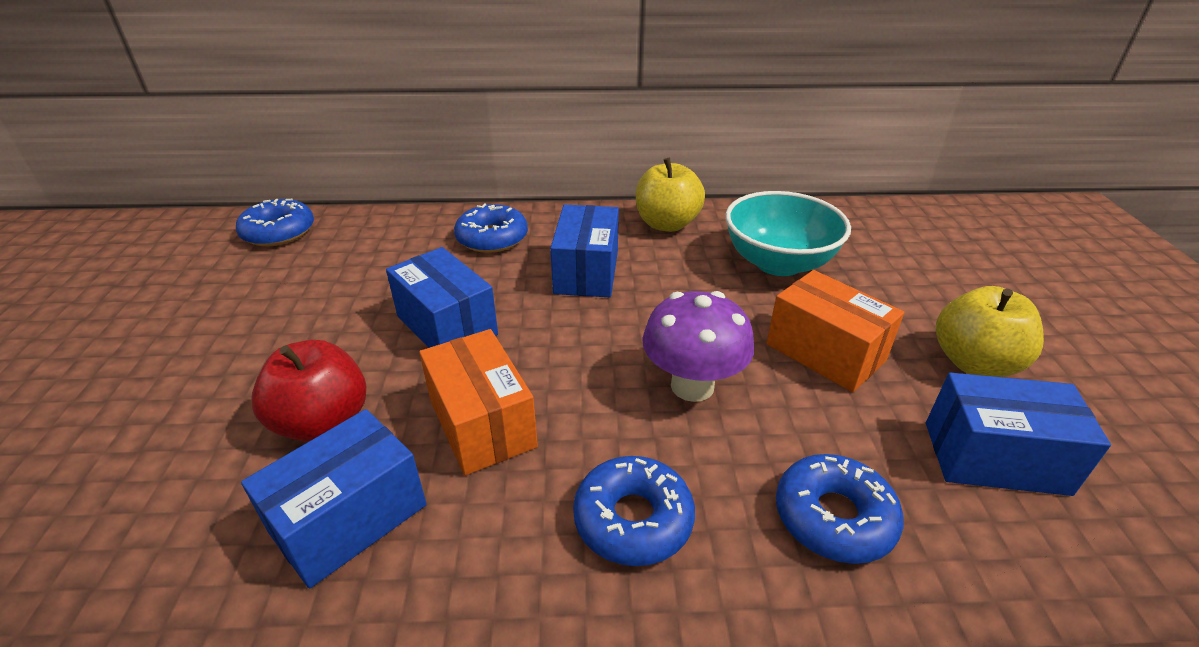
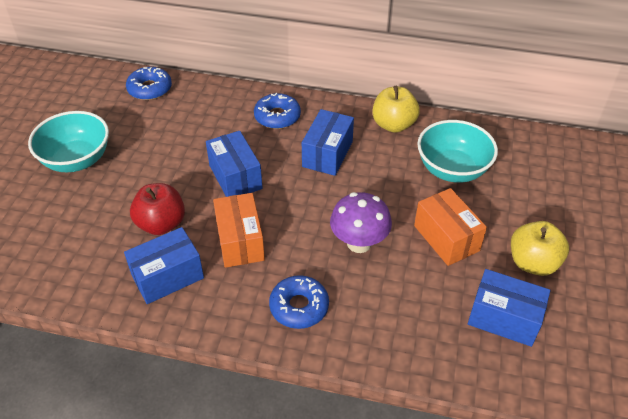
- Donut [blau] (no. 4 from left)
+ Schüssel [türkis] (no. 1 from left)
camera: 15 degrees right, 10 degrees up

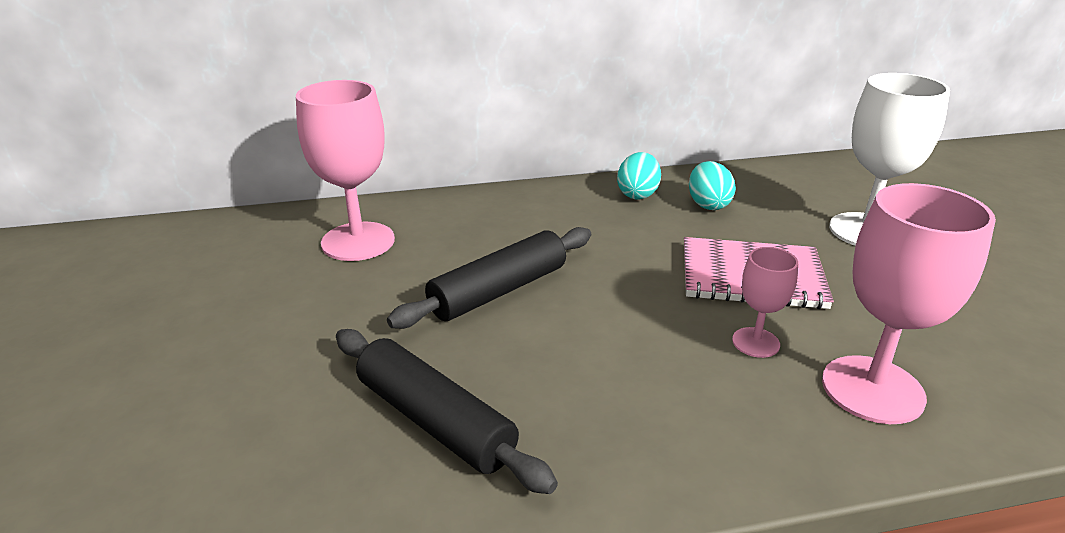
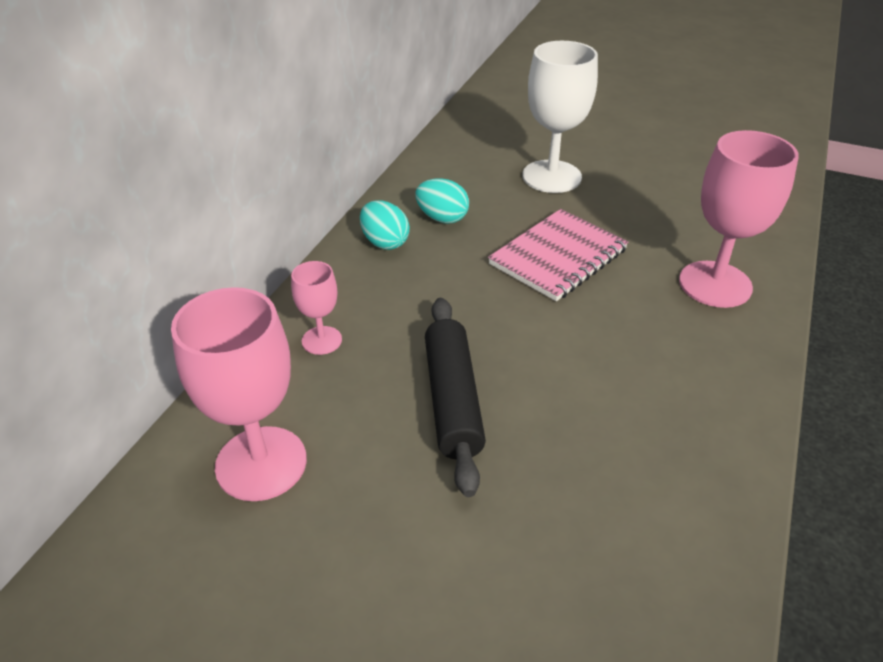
- Nudelholz [schwarz] (no. 1 from left)
~ Kelch [rosa] (no. 2 from left)
camera: 55 degrees left, 10 degrees up

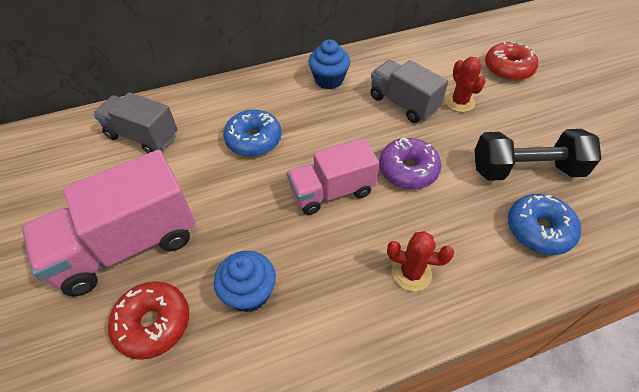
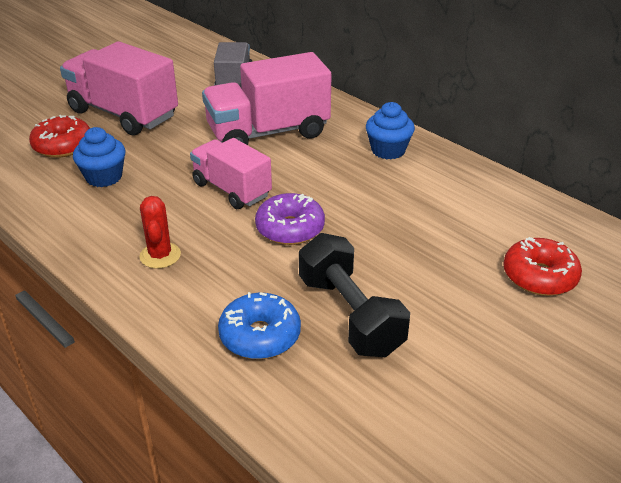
~ Donut [blau] (no. 1 from left) to Lastwagen [rosa] (no. 3 from left)
- Lastwagen [grau] (no. 2 from left)
- Kaktus [rot] (no. 2 from left)
camera: 65 degrees right, 15 degrees down

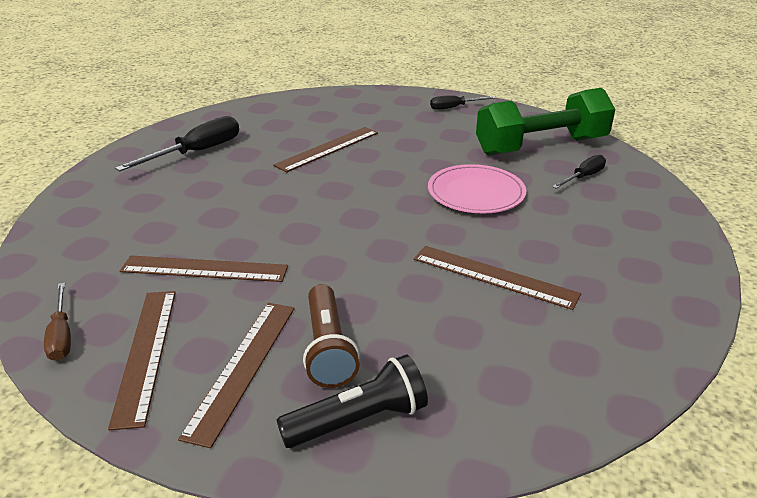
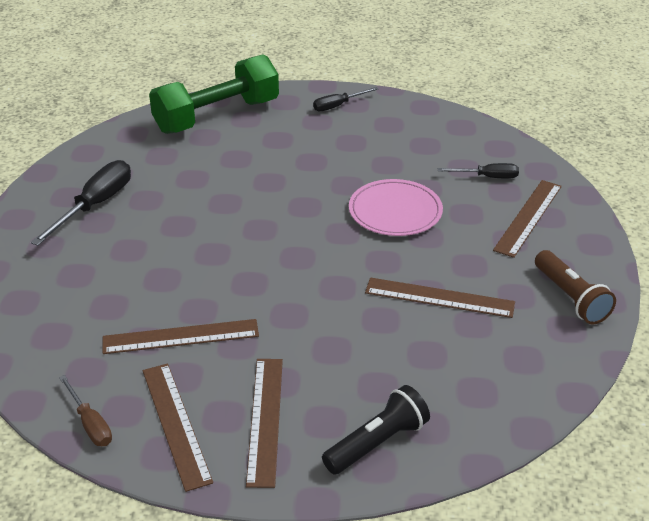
~ Lineal [braun] (no. 4 from left in the first image) to Lineal [braun] (no. 5 from left)
~ Taschenlampe [braun]
~ Hantel [grün]
~ Schraubenzieher [schwarz] (no. 3 from left) 60 degrees clockwise
camera: 15 degrees left, 5 degrees up

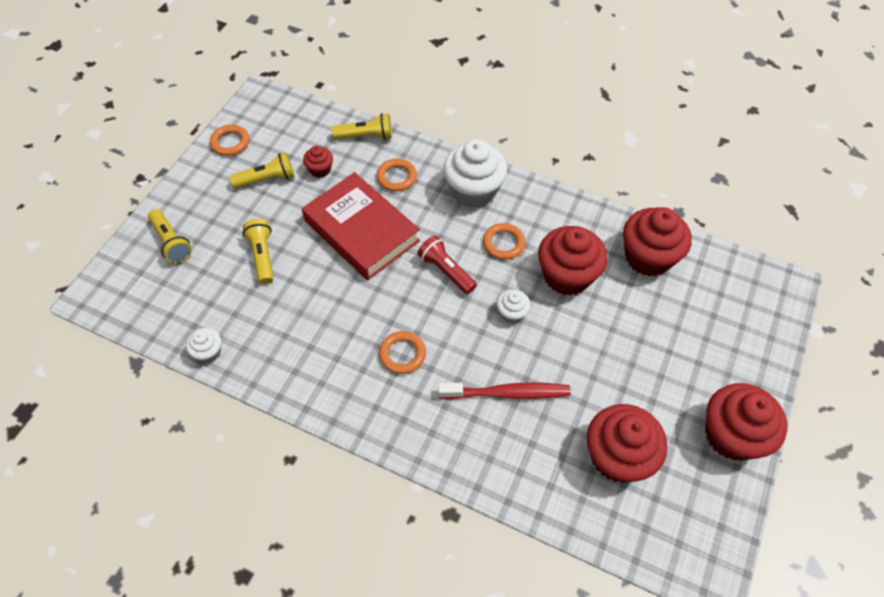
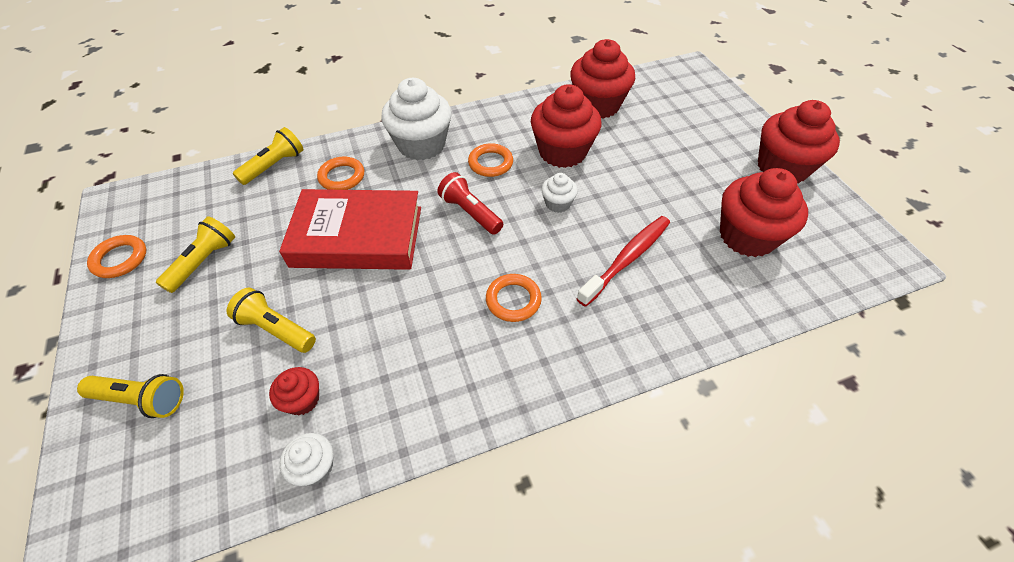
~ Muffin [rot] (no. 1 from left)
~ Taschenlampe [rot] 45 degrees clockwise
camera: 45 degrees left, 5 degrees down

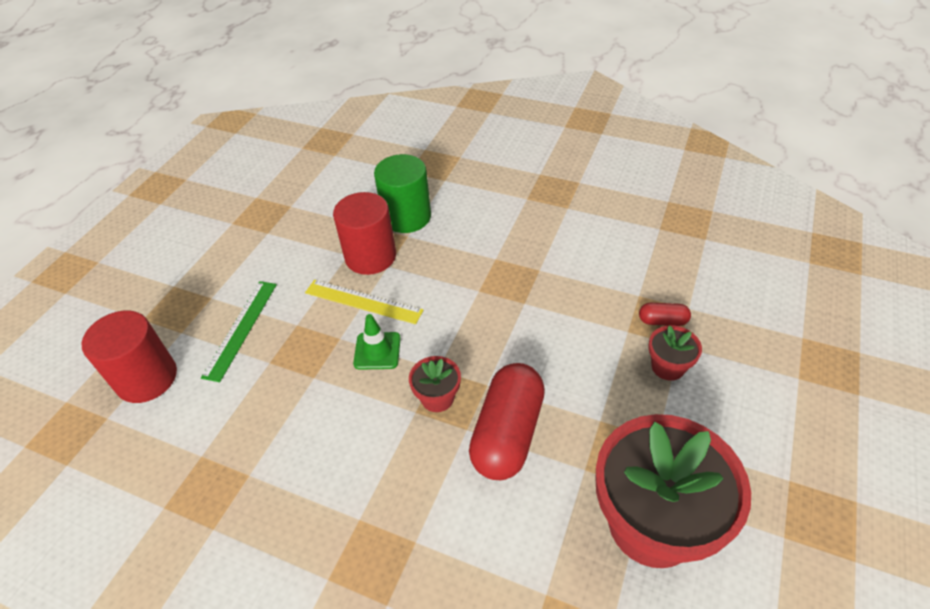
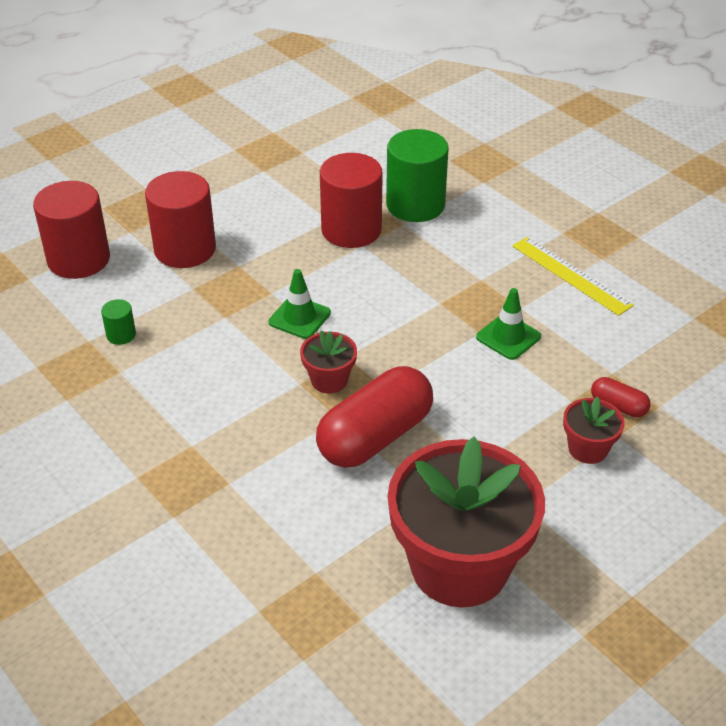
~ Lineal [grün] to Vollzylinder [rot] (no. 2 from left)
~ Lineal [gelb]
+ Vollzylinder [grün] (no. 1 from left)
+ Leitkegel [grün] (no. 2 from left)
camera: 25 degrees right, 5 degrees down

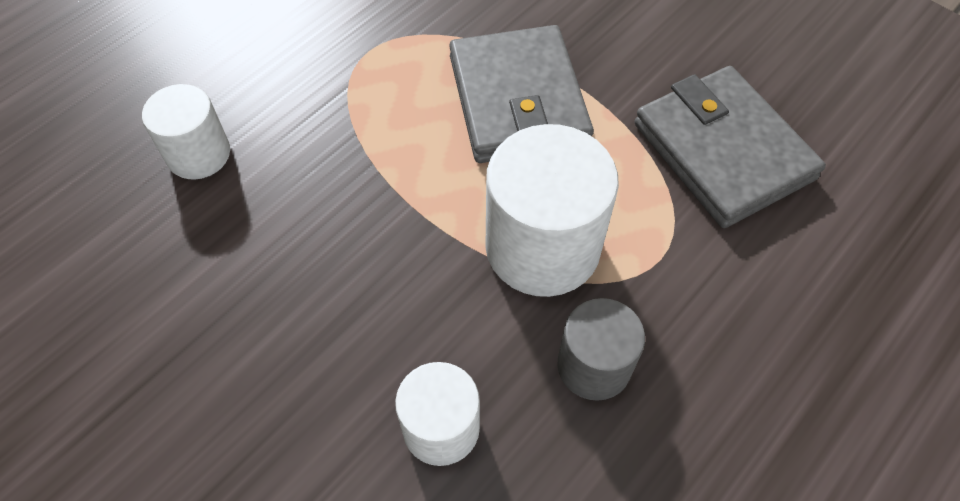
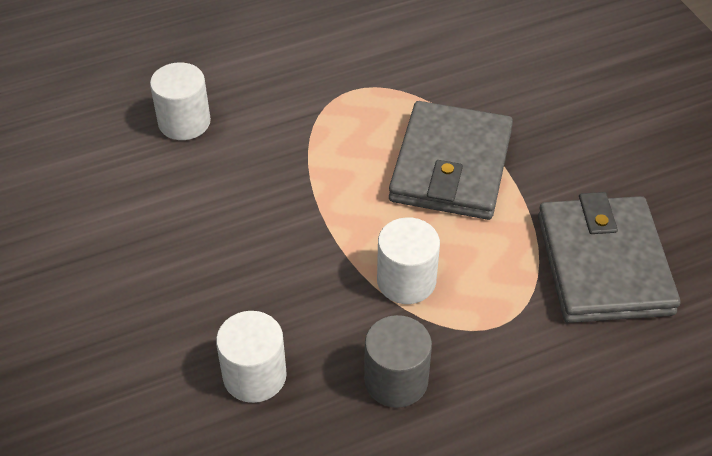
~ Vollzylinder [weiß] (no. 3 from left) x0.59
camera: 25 degrees right, 10 degrees down

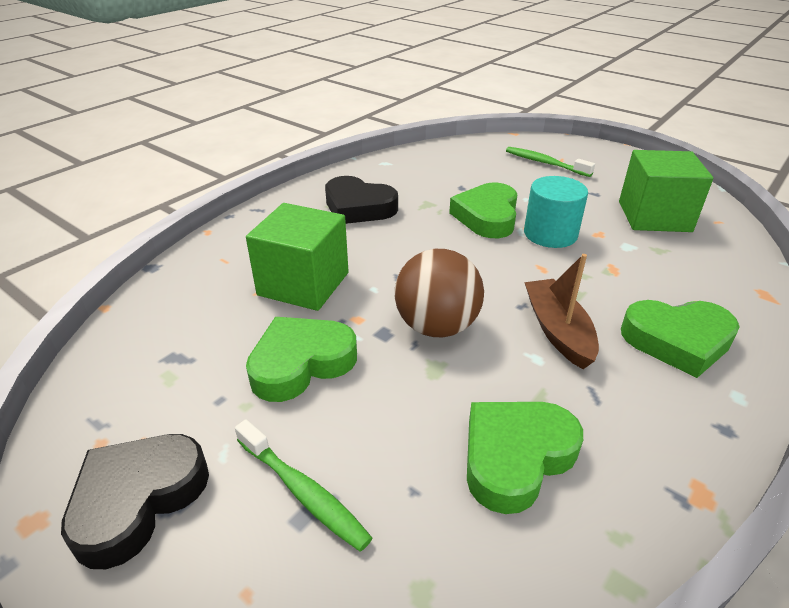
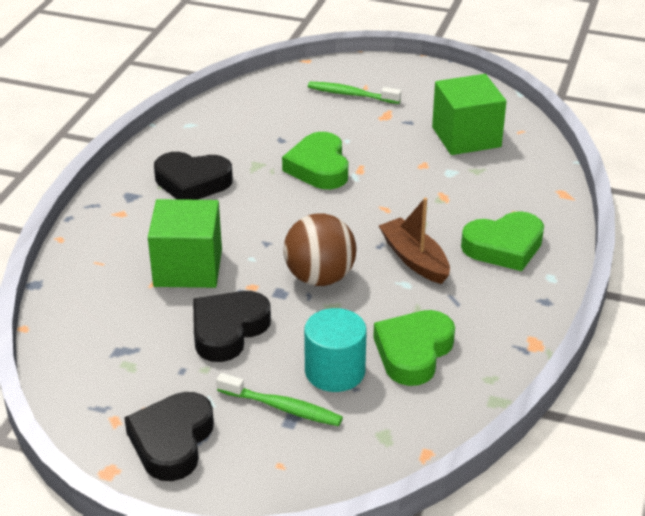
~ Herz [grün] (no. 1 from left) to Herz [schwarz] (no. 3 from left)
~ Vollzylinder [türkis]
camera: 20 degrees left, 0 degrees up

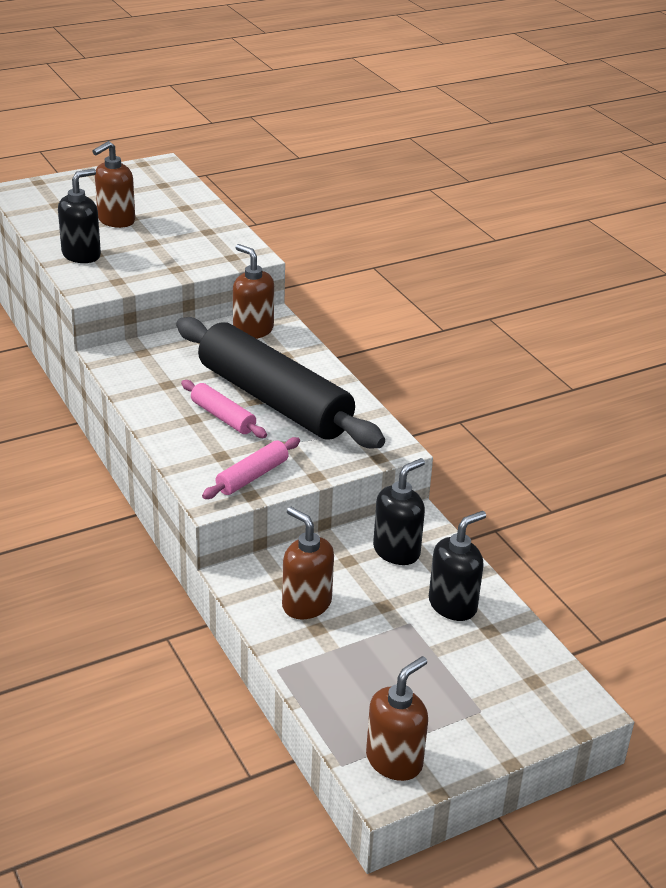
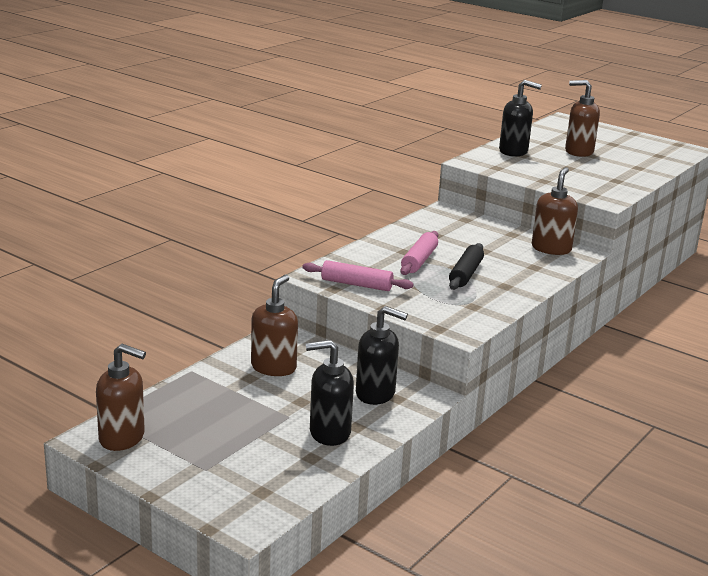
~ Nudelholz [schwarz] x0.42
~ Seifenspender [schwarz] (no. 3 from left in the first image) 150 degrees clockwise
camera: 65 degrees right, 10 degrees down

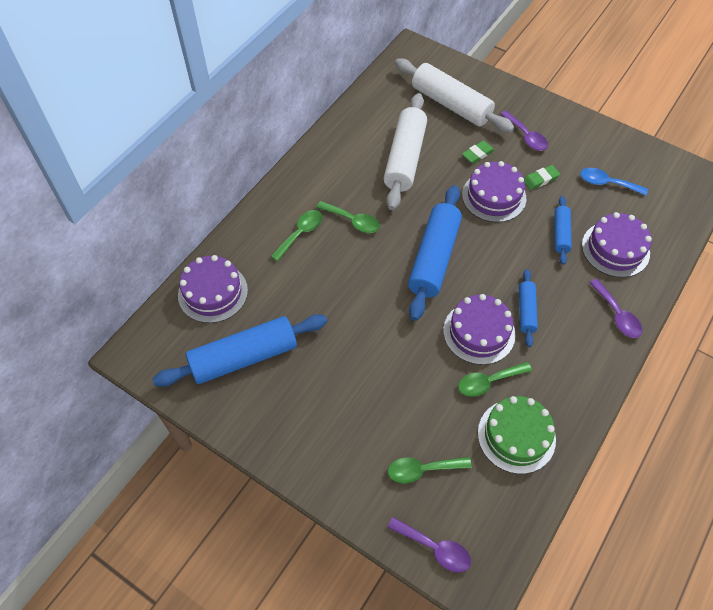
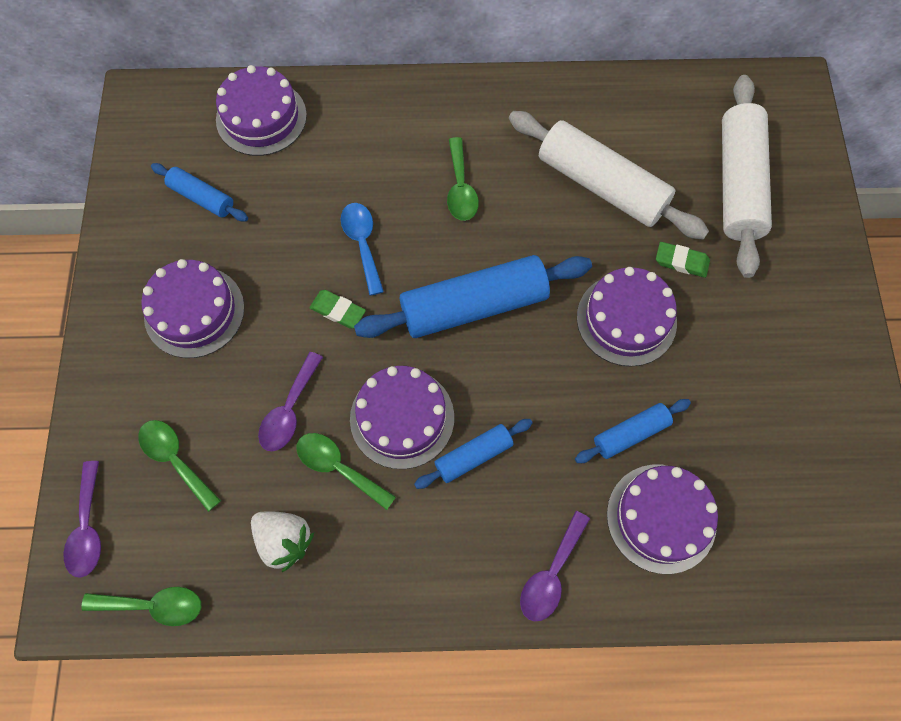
~ Nudelholz [blau] (no. 1 from left) x0.51
~ Löffel [grün] (no. 1 from left)
~ Nudelholz [weiß] (no. 1 from left) 60 degrees clockwise
~ Kuchen [grün] to Erdbeere [weiß]
~ Löffel [lila] (no. 2 from left)
~ Radiergummi [grün] (no. 2 from left in the first image) to Radiergummi [grün] (no. 1 from left)
~ Löffel [blau]
+ Kuchen [lila] (no. 1 from left)
camera: 55 degrees right, 10 degrees up

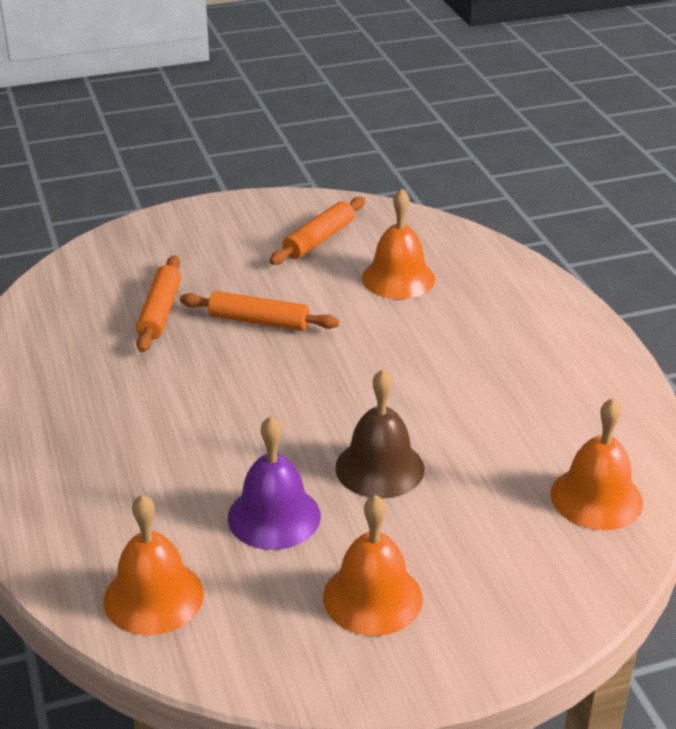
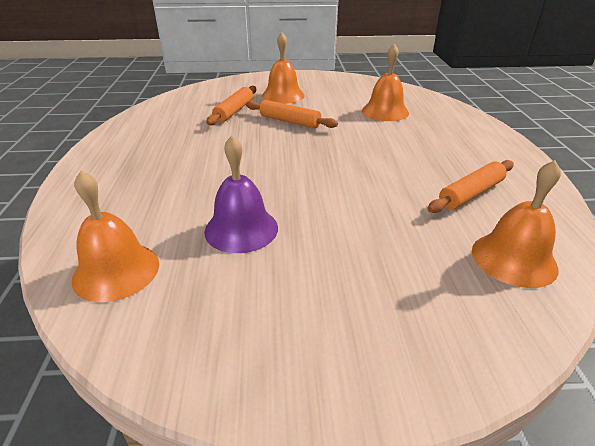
~ Nudelholz [orange] (no. 3 from left)
~ Glocke [orange] (no. 2 from left)
- Glocke [braun]
camera: 15 degrees right, 0 degrees up

